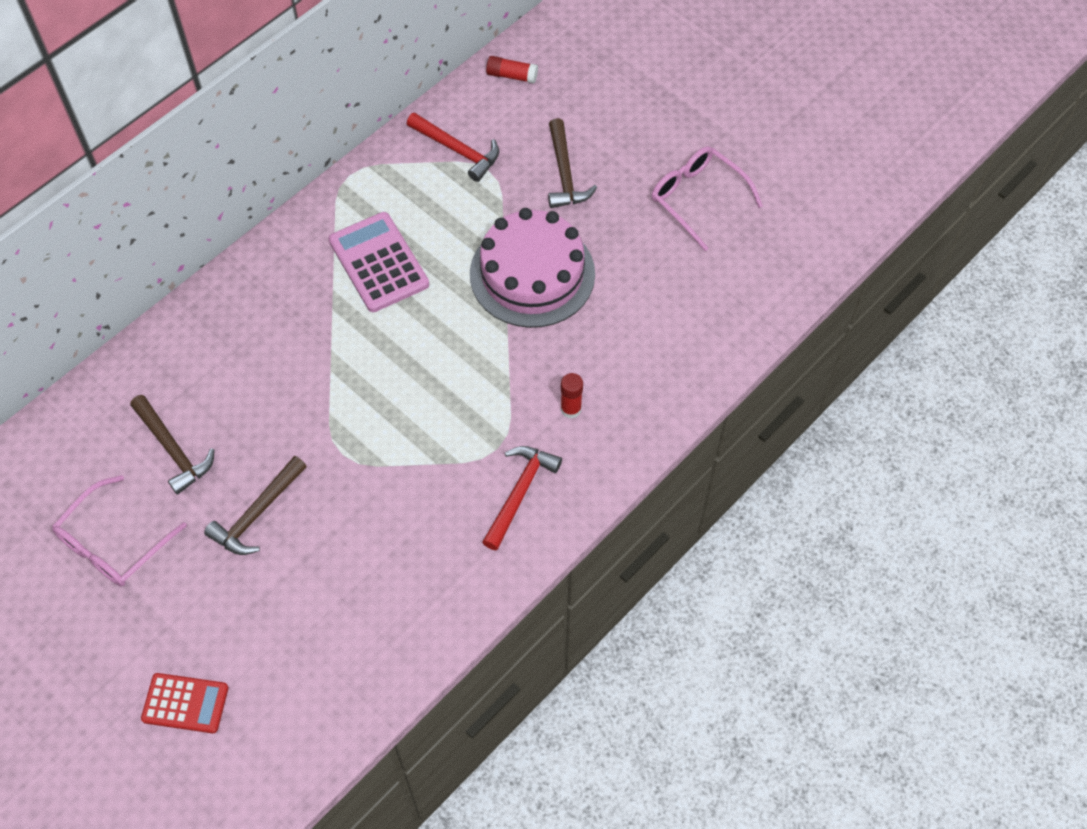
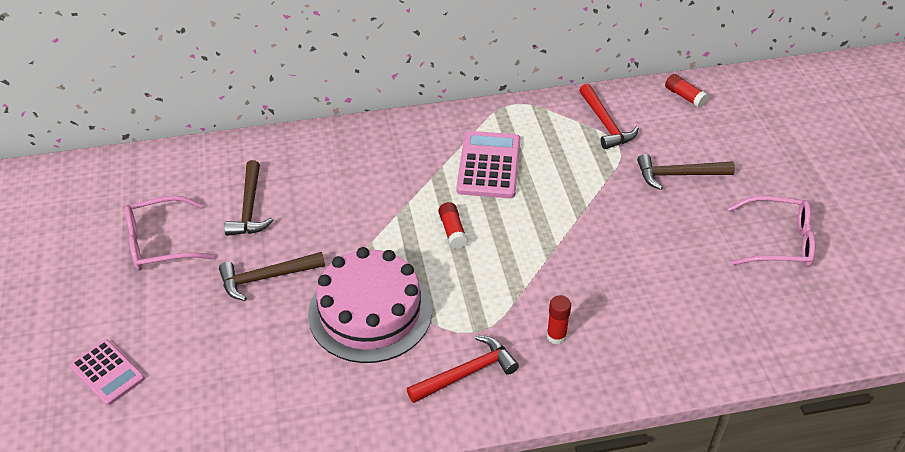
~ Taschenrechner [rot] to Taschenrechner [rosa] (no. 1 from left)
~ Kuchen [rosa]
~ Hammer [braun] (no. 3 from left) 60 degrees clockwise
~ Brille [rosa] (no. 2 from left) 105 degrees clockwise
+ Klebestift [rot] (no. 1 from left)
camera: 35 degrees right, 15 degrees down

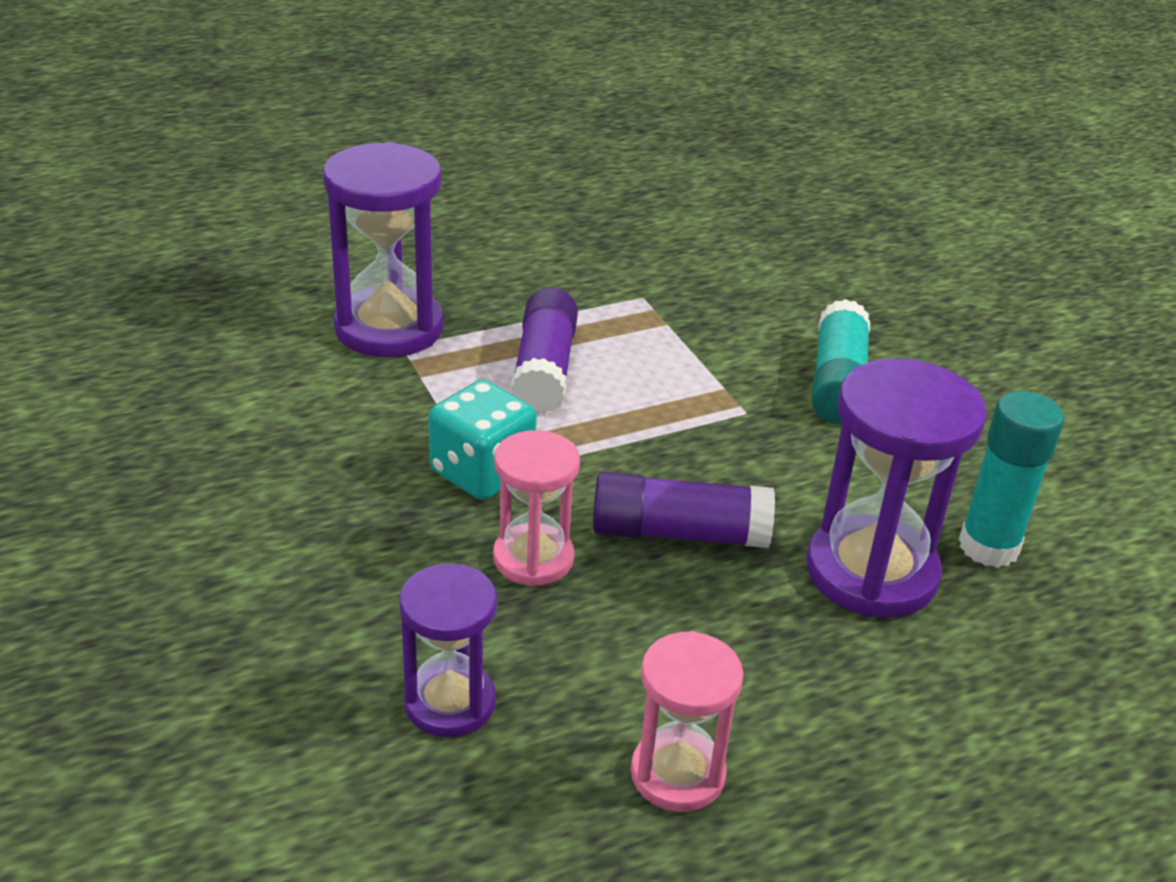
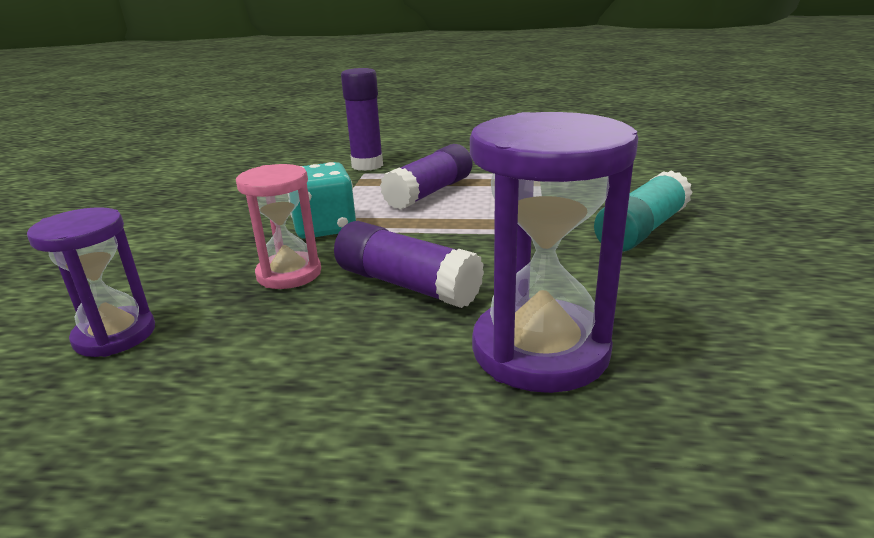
~ Sanduhr [lila] (no. 1 from left) to Klebestift [lila] (no. 1 from left)
- Sanduhr [rosa] (no. 2 from left)
- Klebestift [türkis] (no. 2 from left)
camera: 35 degrees right, 10 degrees down

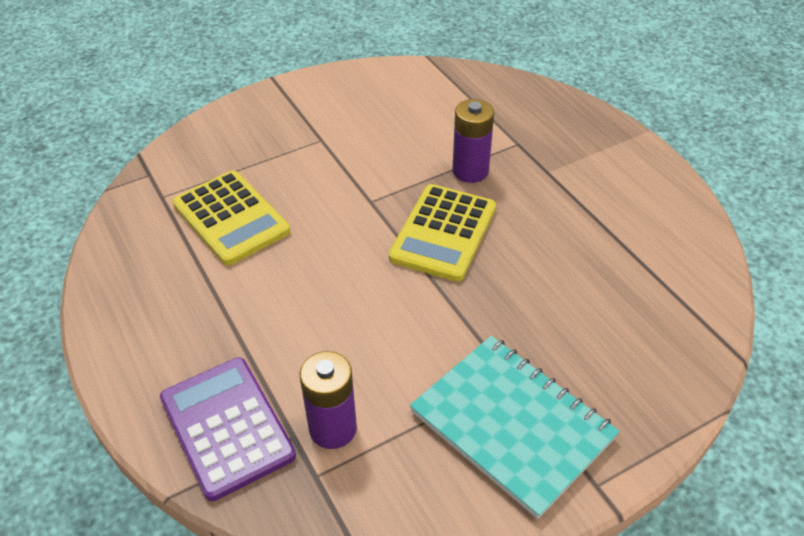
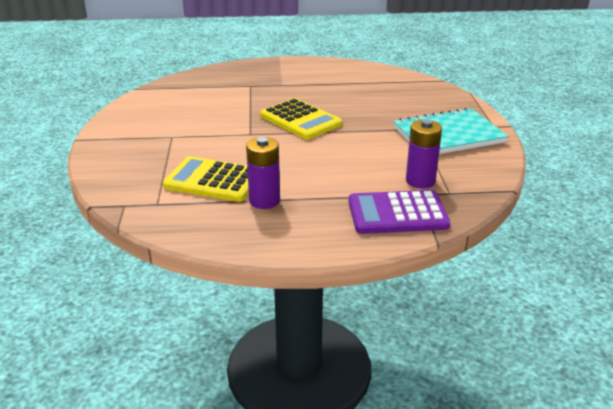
~ Taschenrechner [gelb] (no. 1 from left) 150 degrees counterclockwise
~ Batterie [lila] (no. 2 from left in the first image) to Batterie [lila] (no. 1 from left)
camera: 65 degrees left, 15 degrees down

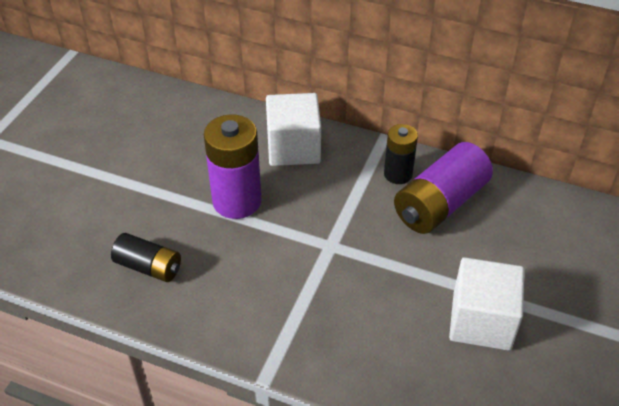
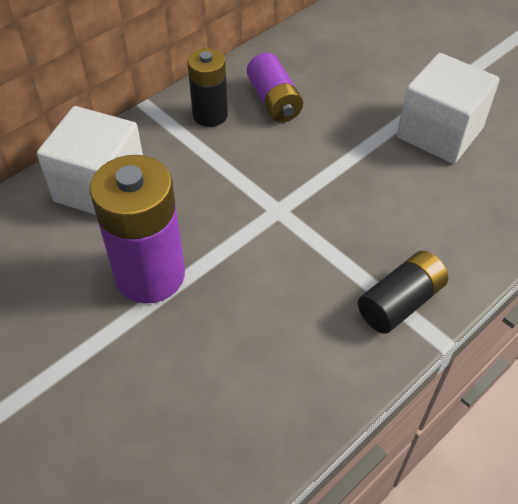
~ Batterie [schwarz] (no. 1 from left in the first image) to Batterie [schwarz] (no. 2 from left)
~ Batterie [lila] (no. 2 from left) x0.60
camera: 65 degrees left, 5 degrees up

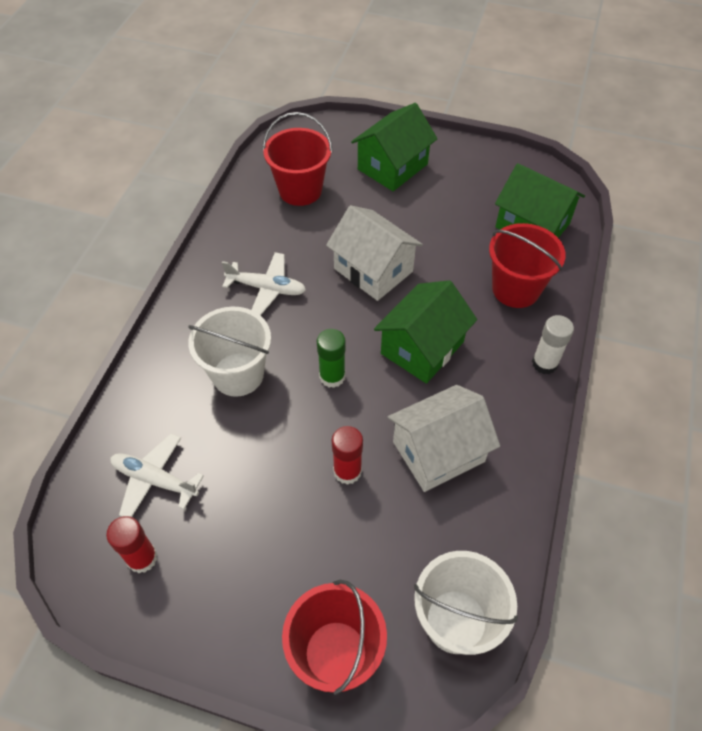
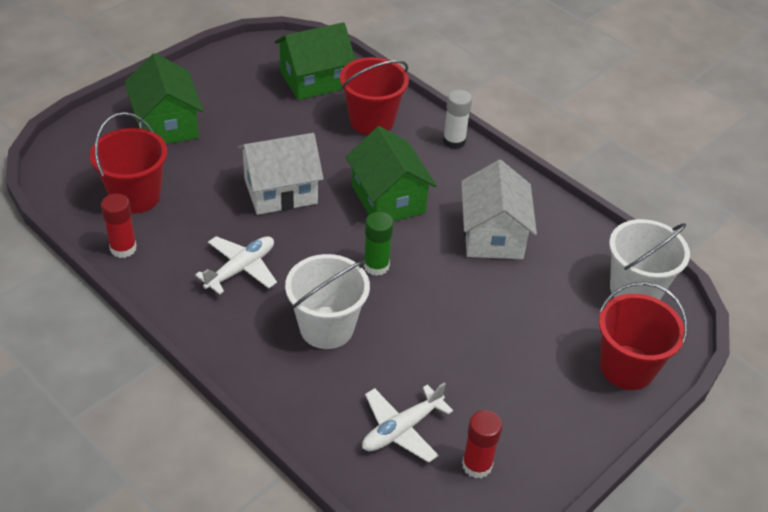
~ Klebestift [rot] (no. 2 from left in the first image) to Klebestift [rot] (no. 1 from left)
camera: 65 degrees left, 10 degrees down

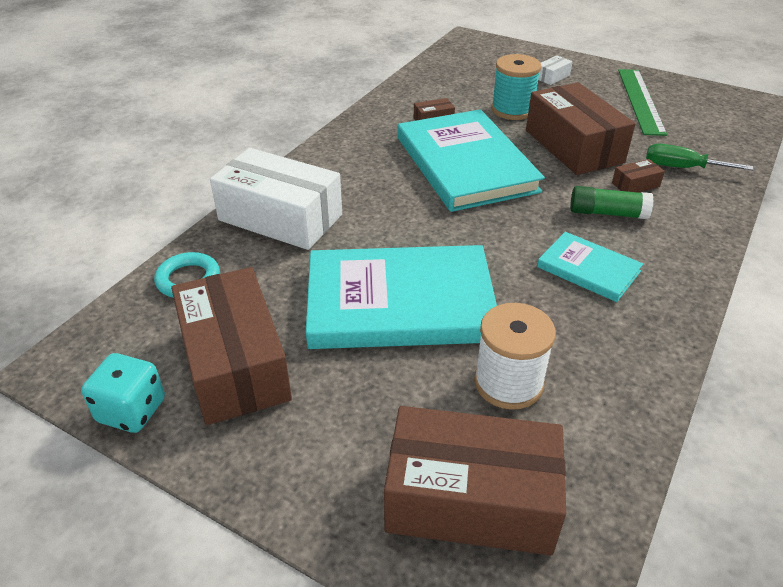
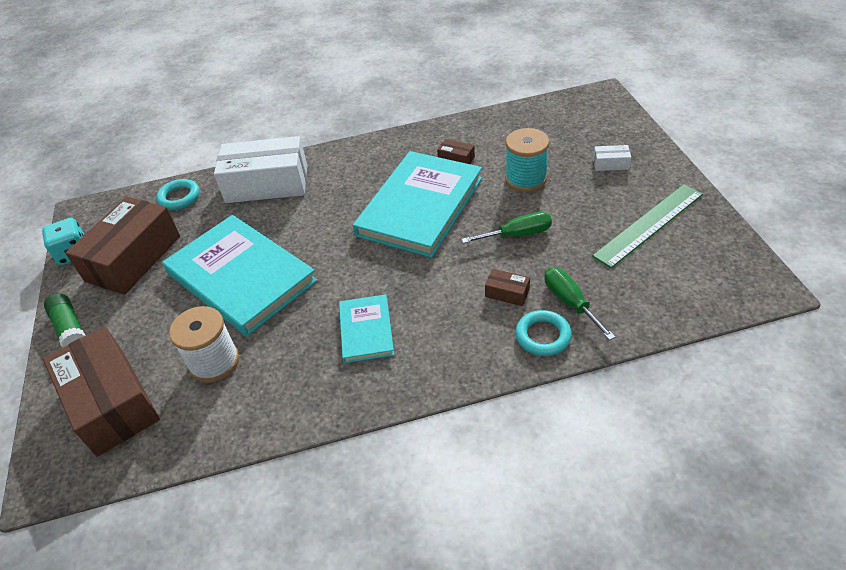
~ Schachtel [weiß] (no. 1 from left) 75 degrees counterclockwise
~ Schachtel [braun] (no. 4 from left) to Schraubenzieher [grün] (no. 1 from left)
~ Klebestift [grün]
+ Ring [türkis] (no. 2 from left)
camera: 50 degrees right, 5 degrees up

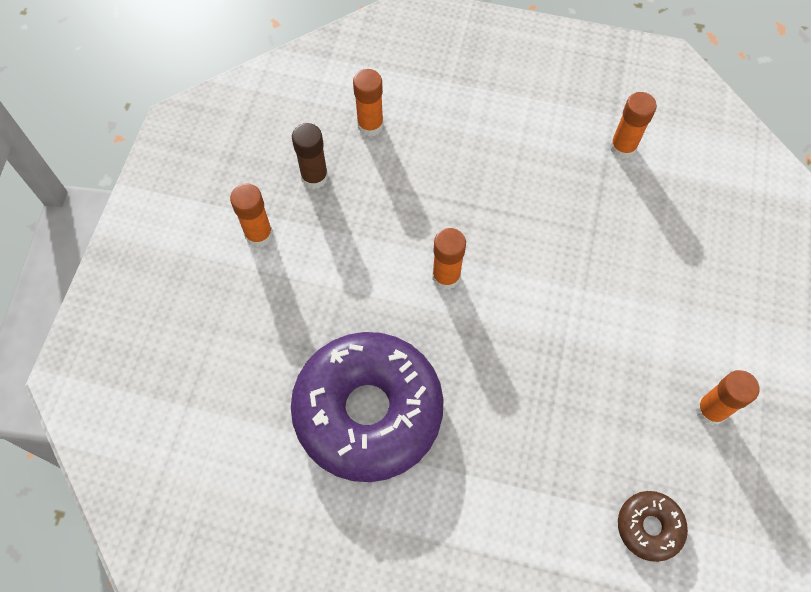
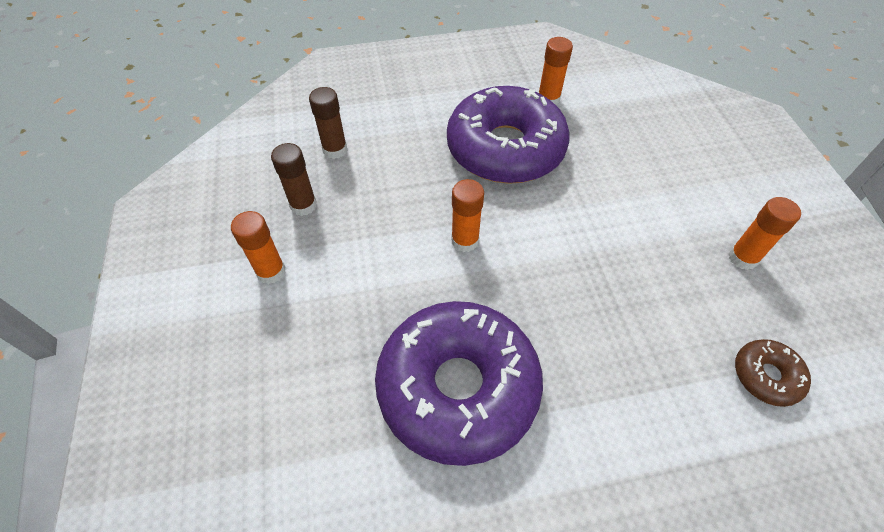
~ Klebestift [orange] (no. 2 from left) to Klebestift [braun] (no. 2 from left)
+ Donut [lila] (no. 2 from left)
camera: 25 degrees left, 10 degrees down

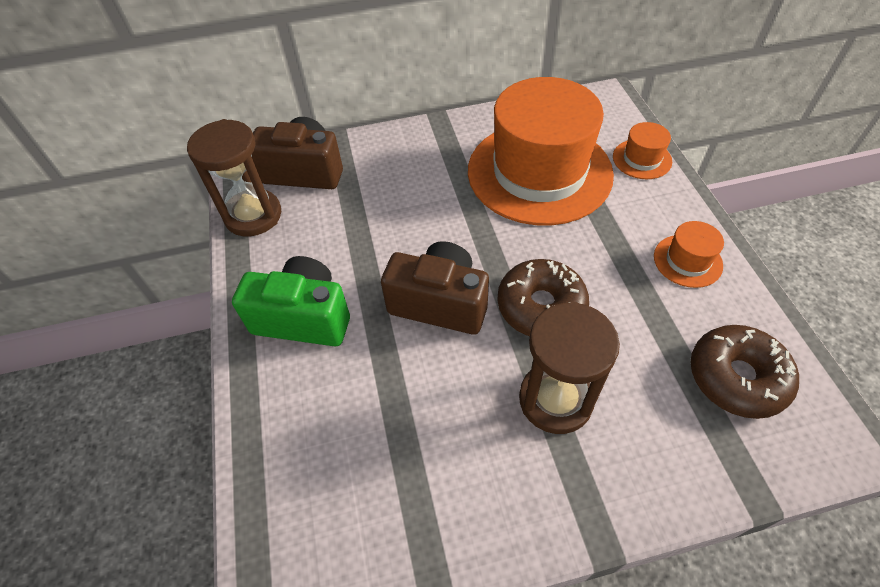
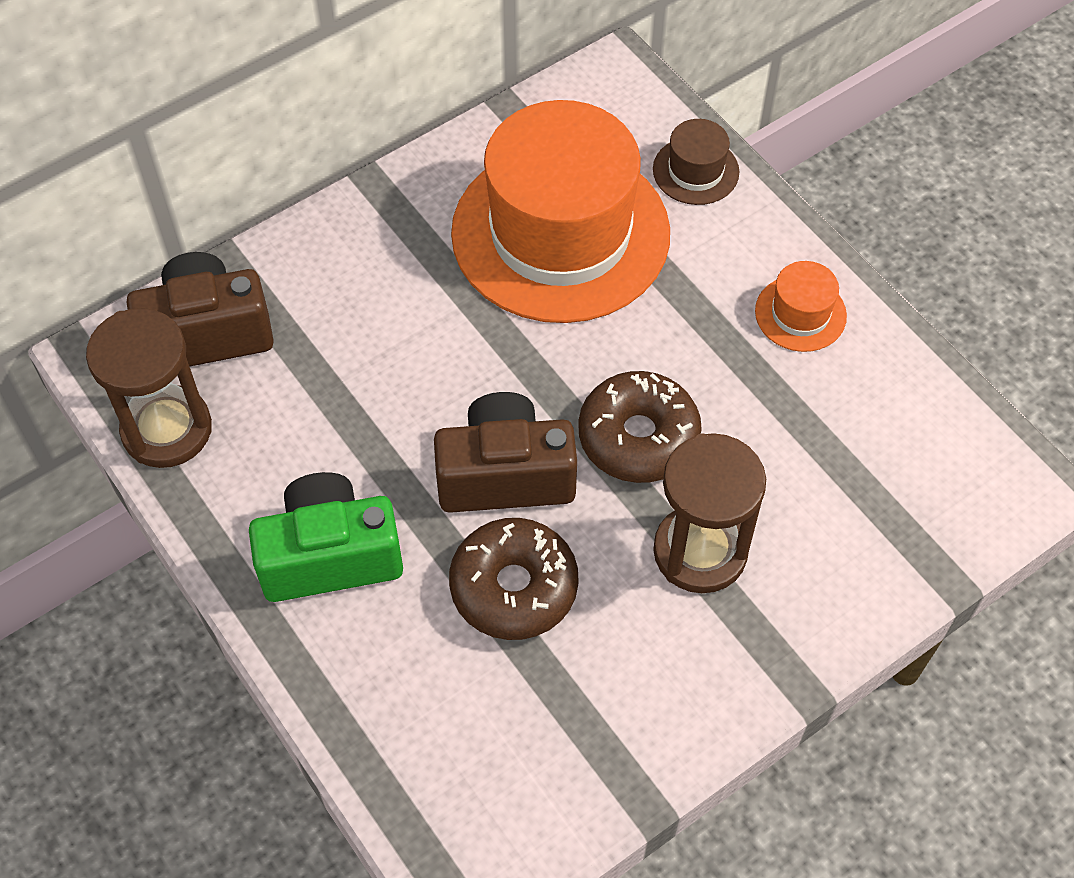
~ Hut [orange] (no. 2 from left) to Hut [braun]
~ Donut [braun] (no. 2 from left in the first image) to Donut [braun] (no. 1 from left)
camera: 25 degrees left, 5 degrees up

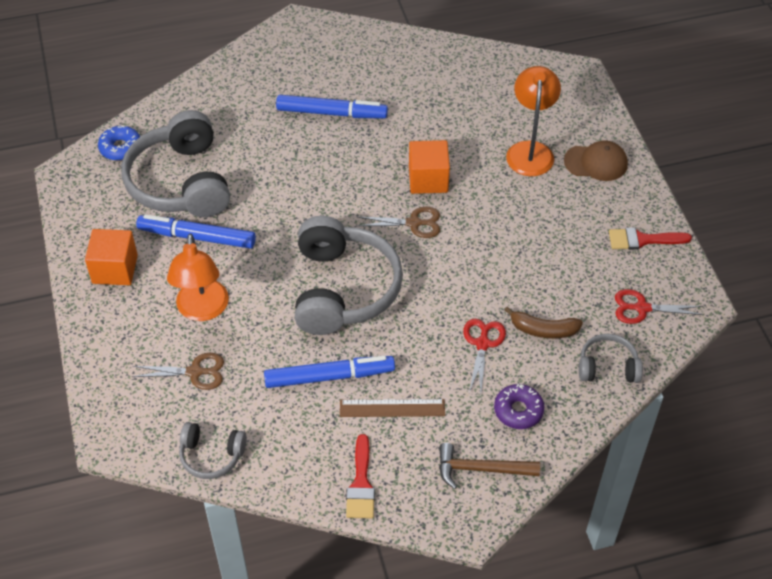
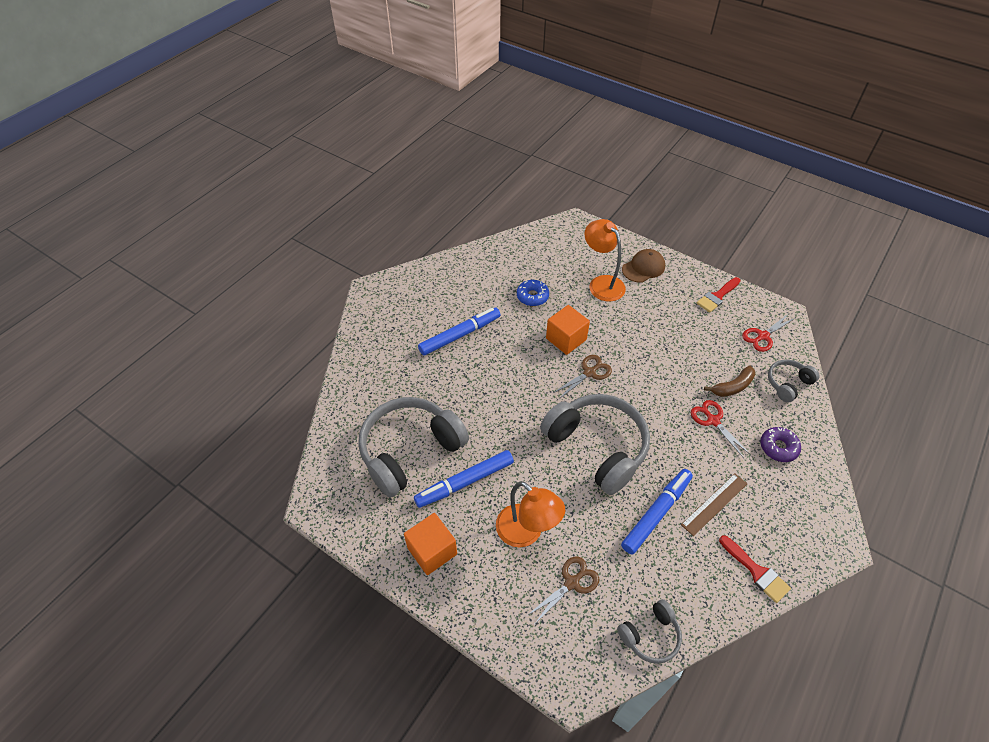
~ Donut [blau]
~ Kopfhörer [grau] (no. 1 from left) 105 degrees clockwise
- Hammer [braun]
camera: 40 degrees left, 0 degrees up

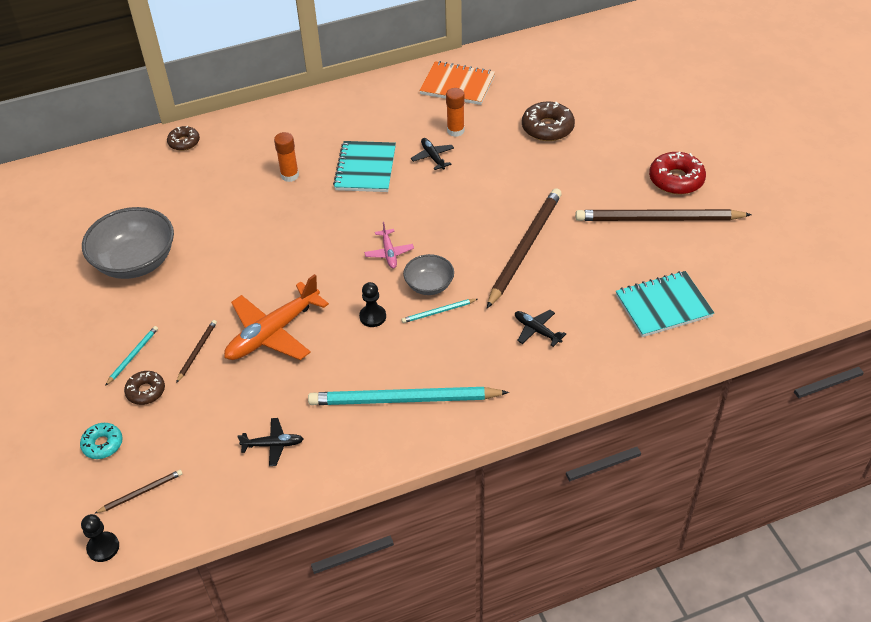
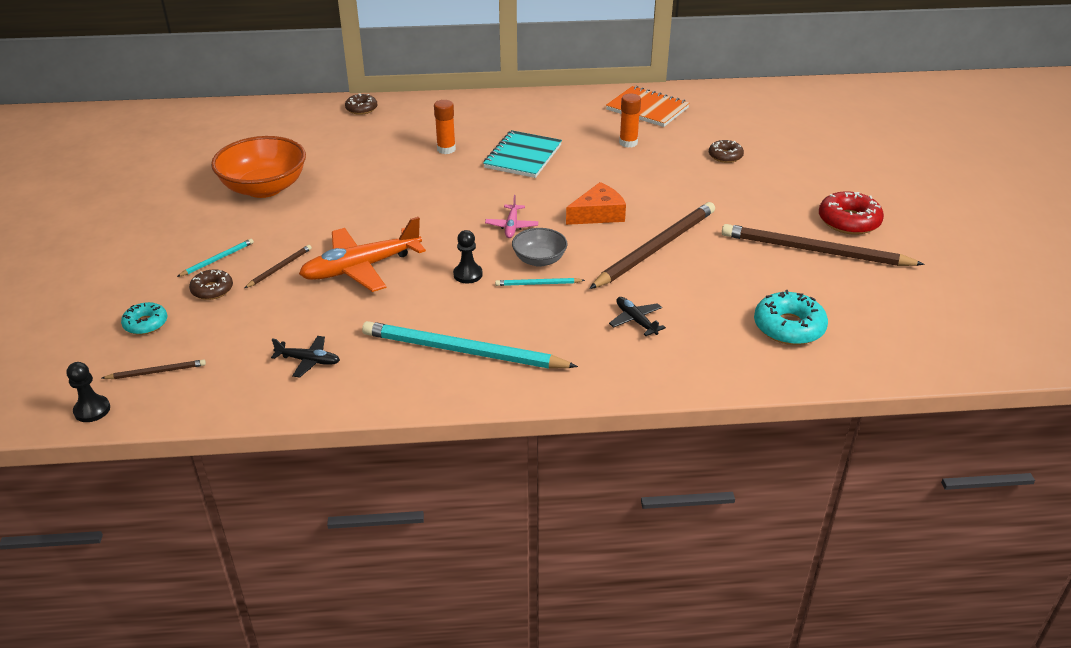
~ Schüssel [grau] (no. 1 from left) to Schüssel [orange]
- Flugzeug [schwarz] (no. 2 from left)
~ Donut [braun] (no. 3 from left) x0.61
~ Notizbuch [türkis] (no. 2 from left) to Donut [türkis] (no. 2 from left)
+ Käse [orange]
camera: 15 degrees right, 10 degrees down

